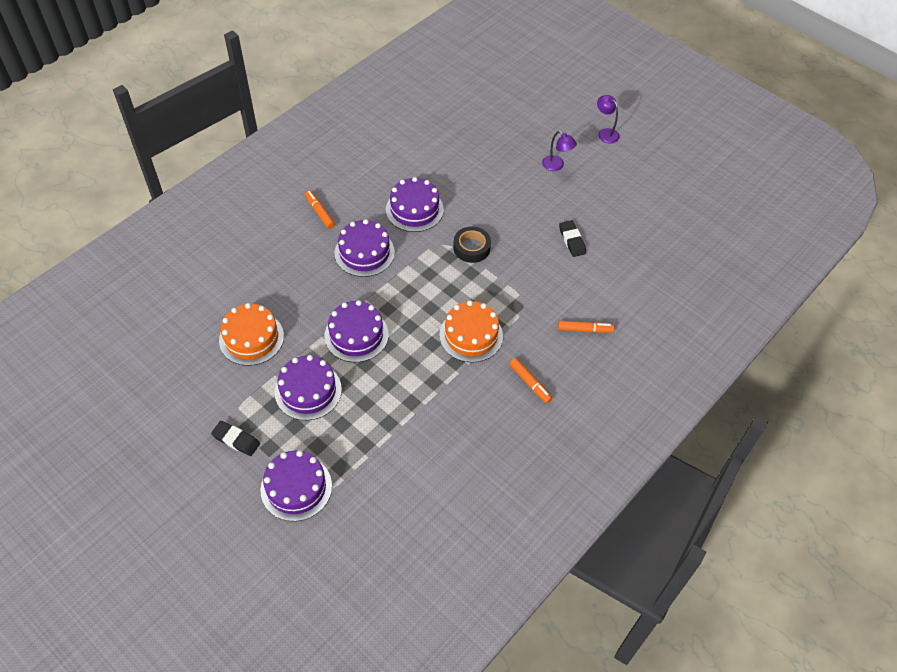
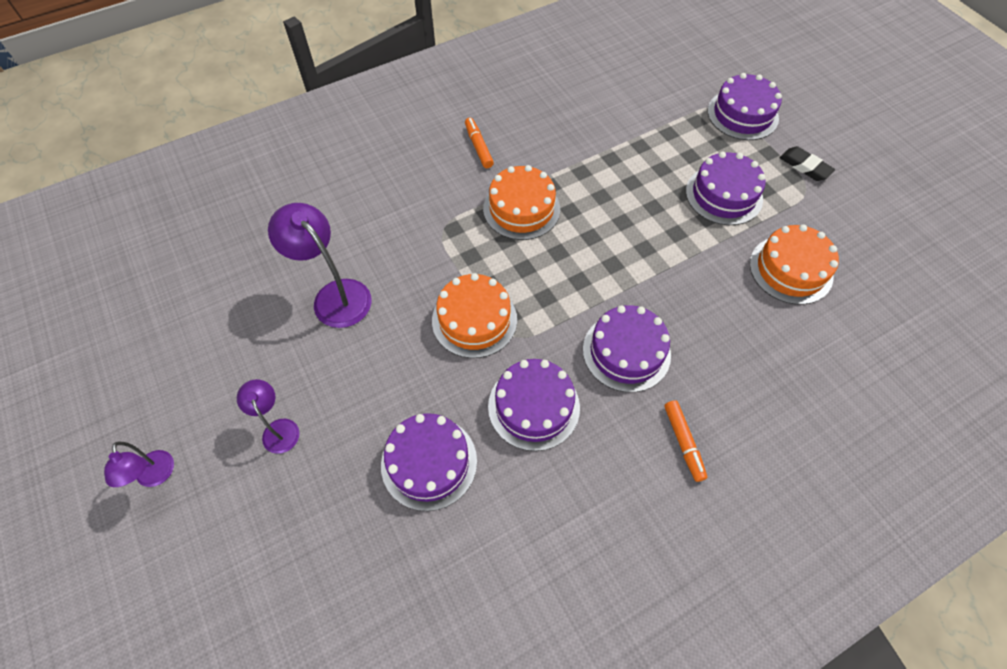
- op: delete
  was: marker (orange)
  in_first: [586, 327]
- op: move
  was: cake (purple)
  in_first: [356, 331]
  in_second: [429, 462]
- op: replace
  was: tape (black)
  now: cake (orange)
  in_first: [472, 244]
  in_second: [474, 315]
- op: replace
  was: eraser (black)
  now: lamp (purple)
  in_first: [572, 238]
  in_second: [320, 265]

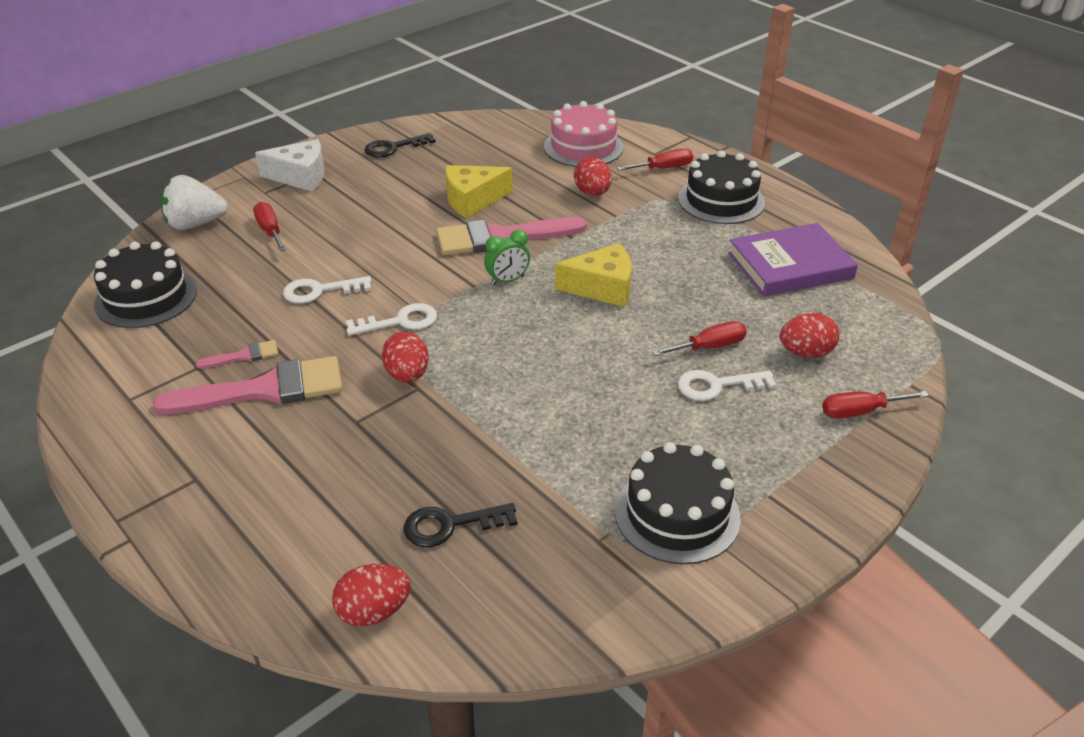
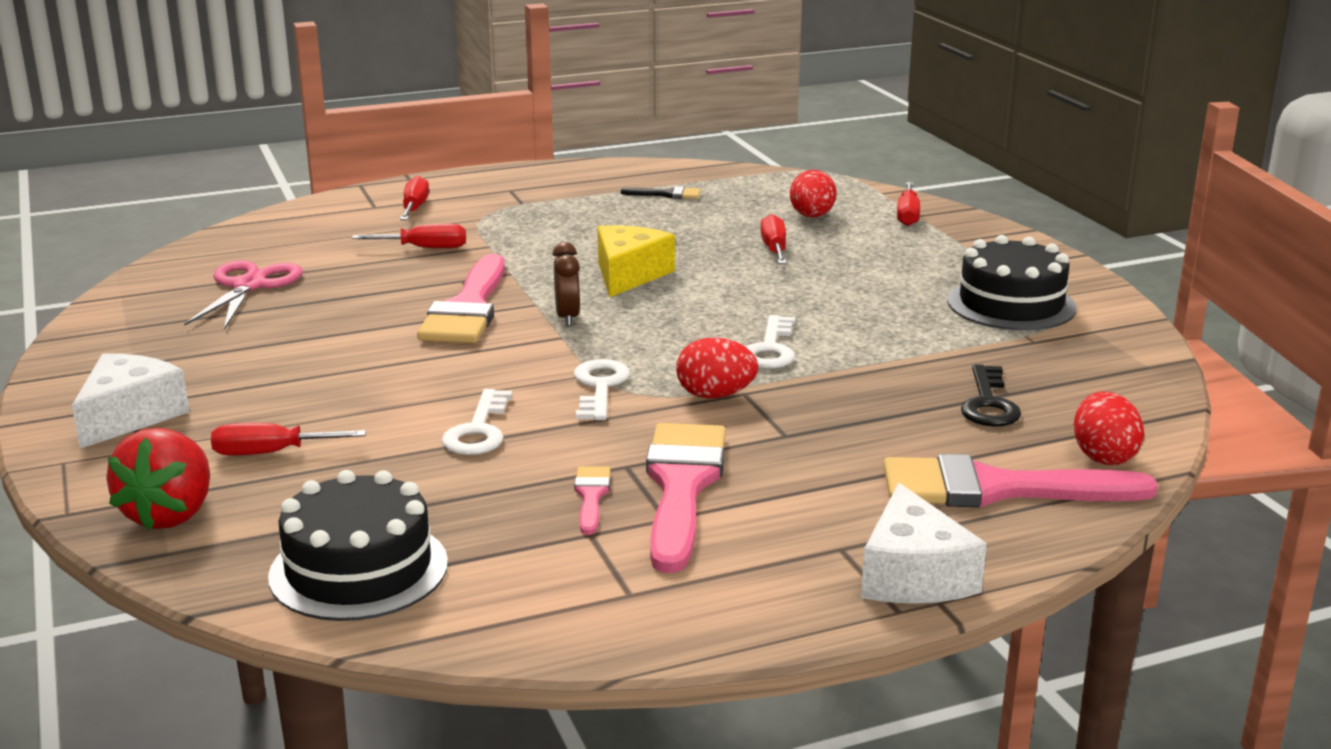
- op: delete
  was: key (black)
  in_first: [400, 145]
- op: delete
  was: cheese (yellow)
  in_first: [478, 191]
- op: delete
  was: cake (pink)
  in_first: [583, 134]
- op: delete
  was: cake (black)
  in_first: [721, 187]
- op: insert
  now: scissors (pink)
  in_second: [243, 295]
- op: insert
  now: cheese (white)
  in_second: [924, 543]
- op: insert
  now: brush (pink)
  in_second: [1020, 481]
- op: move
  was: key (white)
  in_first: [727, 385]
  in_second: [770, 342]
- op: replace
  was: egg (red)
  now: screwdriver (red)
  in_first: [593, 176]
  in_second: [409, 236]
- op: replace
  was: book (purple)
  now: brush (black)
  in_first: [793, 260]
  in_second: [661, 192]
- op: recolor
  was: strawberry (white)
  now: strawberry (red)
  in_first: [194, 202]
  in_second: [158, 479]
- op: recolor
  was: clock (green)
  now: clock (brown)
  in_first: [507, 257]
  in_second: [566, 284]

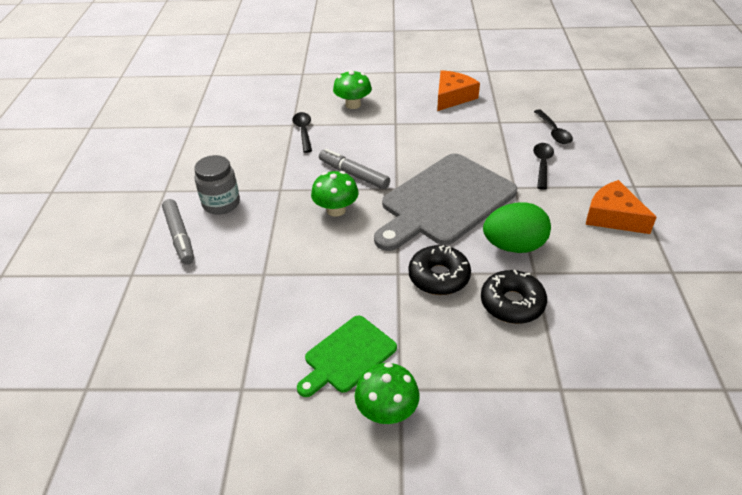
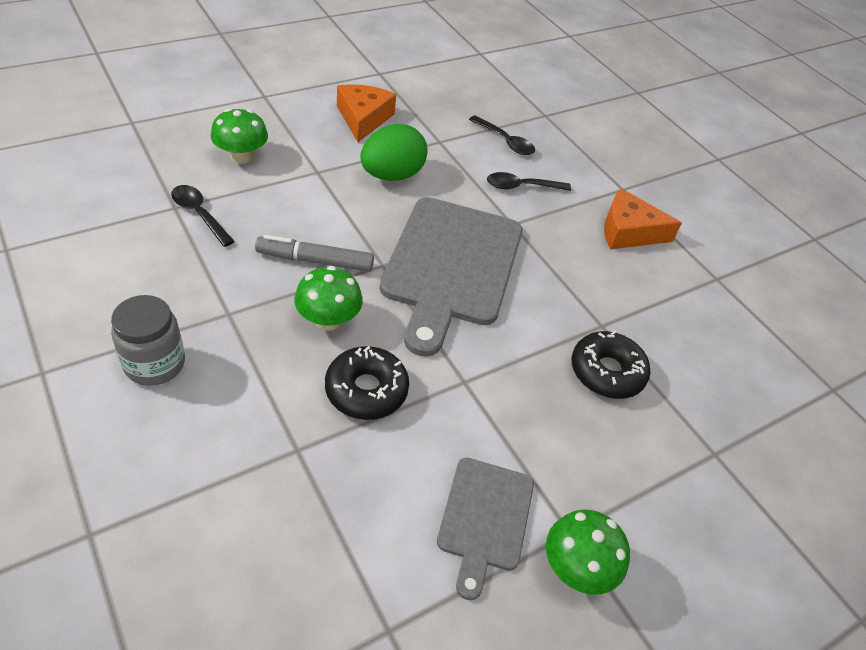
- op: delete
  was: marker (grey)
  in_first: [178, 232]
- op: move
  was: donut (black)
  in_first: [439, 270]
  in_second: [367, 383]
- op: move
  was: egg (green)
  in_first: [517, 227]
  in_second: [394, 152]
- op: recolor
  was: cutting board (green)
  now: cutting board (grey)
  in_first: [347, 356]
  in_second: [485, 529]
- op: rotate
  was: spoon (black)
  in_first: [543, 166]
  in_second: [529, 181]
  clockwise: -75

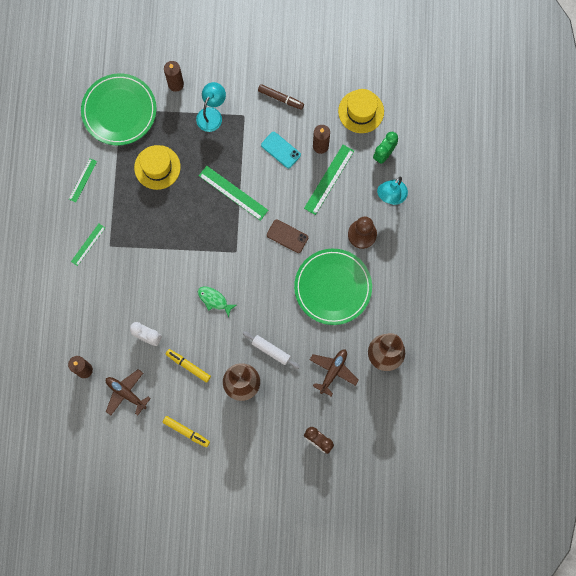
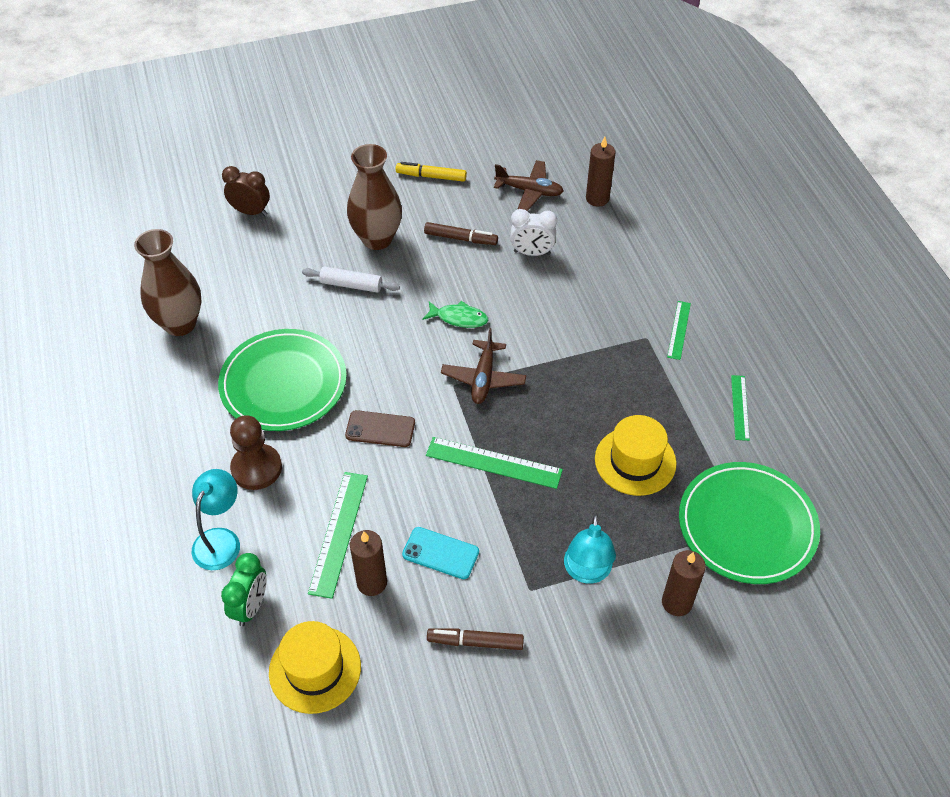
- op: move
  was: plane (brown)
  in_first: [334, 372]
  in_second: [483, 366]
- op: recolor
  was: marker (yellow)
  now: marker (brown)
  in_first: [188, 366]
  in_second: [461, 233]

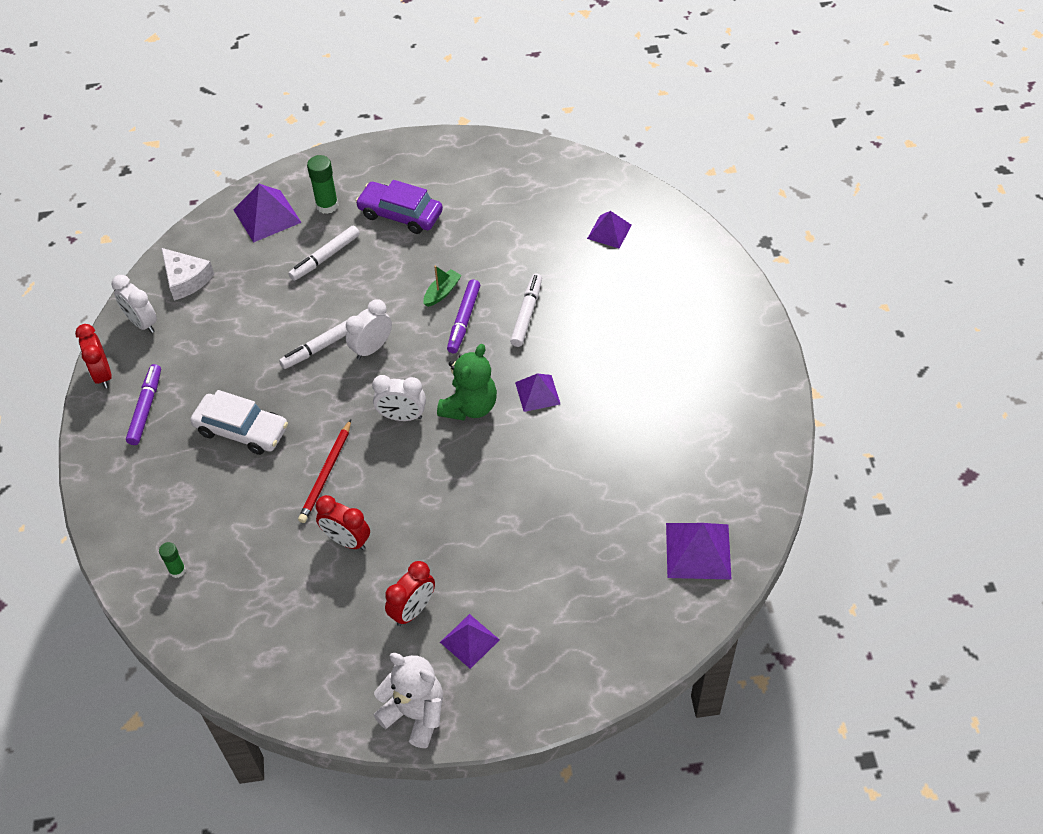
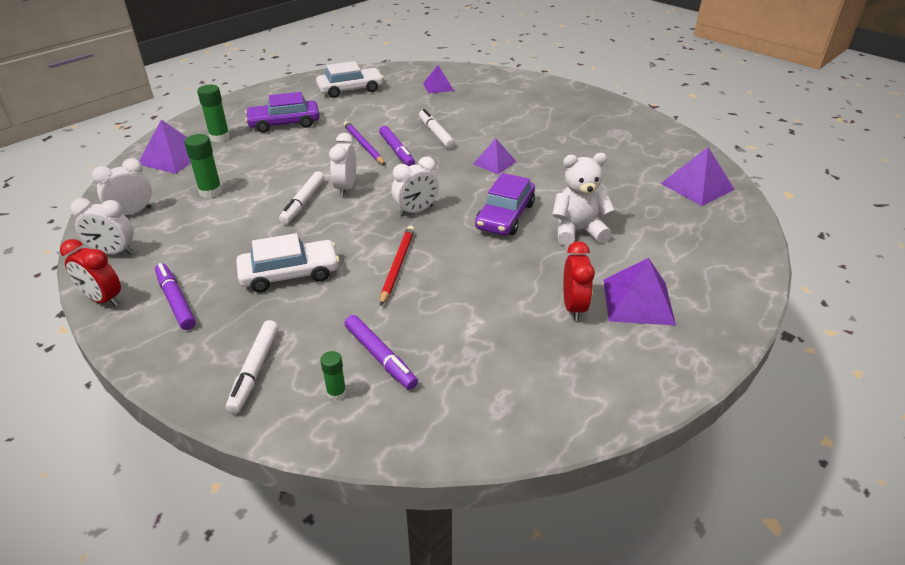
- op: delete
  was: clock (red)
  in_first: [343, 522]
- op: delete
  was: teddy bear (green)
  in_first: [467, 382]
- op: insert
  now: glue stick (green)
  in_second: [203, 166]
- op: insert
  now: car (white)
  in_second: [350, 79]
- op: insert
  now: marker (purple)
  in_second: [381, 352]
- op: insert
  now: car (purple)
  in_second: [505, 204]
- op: move
  was: marker (white)
  in_first: [324, 253]
  in_second: [252, 367]
- op: move
  was: teddy bear (white)
  in_first: [408, 700]
  in_second: [583, 199]
- op: replace
  was: cheese (white)
  now: clock (white)
  in_first: [187, 274]
  in_second: [122, 186]
- op: replace
  was: boat (green)
  now: pencil (purple)
  in_first: [442, 286]
  in_second: [364, 143]
- op: rotate
  was: pencil (red)
  in_first: [324, 471]
  in_second: [397, 266]
  clockwise: -150
- op: resize
  was: pyramid (purple)
  in_first: [470, 641]
  in_second: [639, 291]
  ratio: 1.53

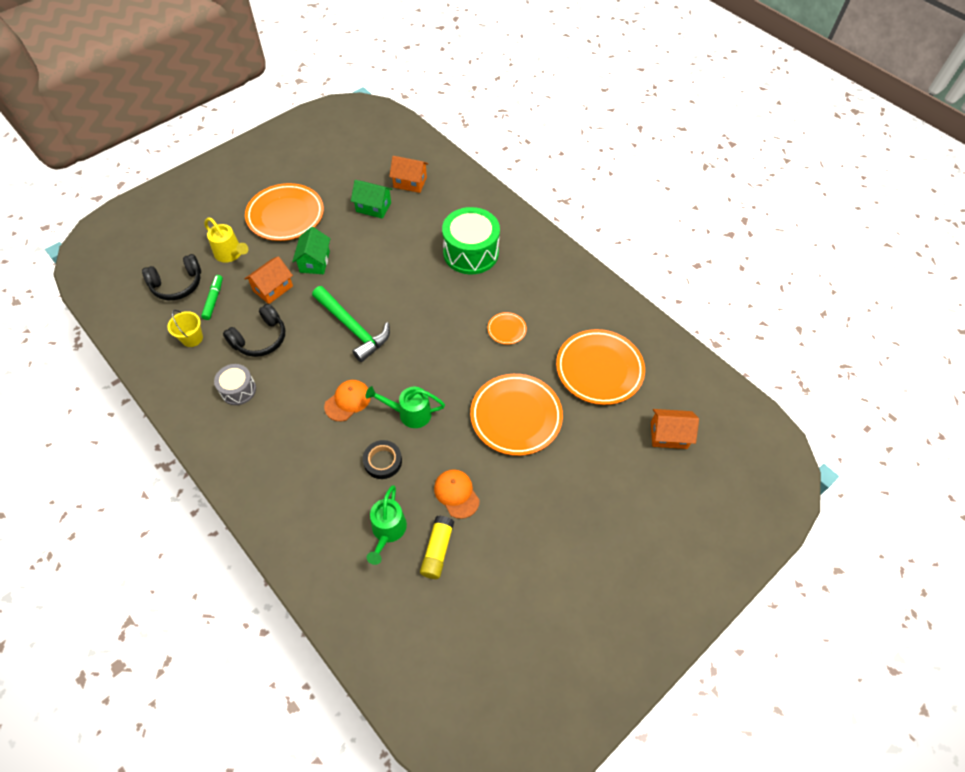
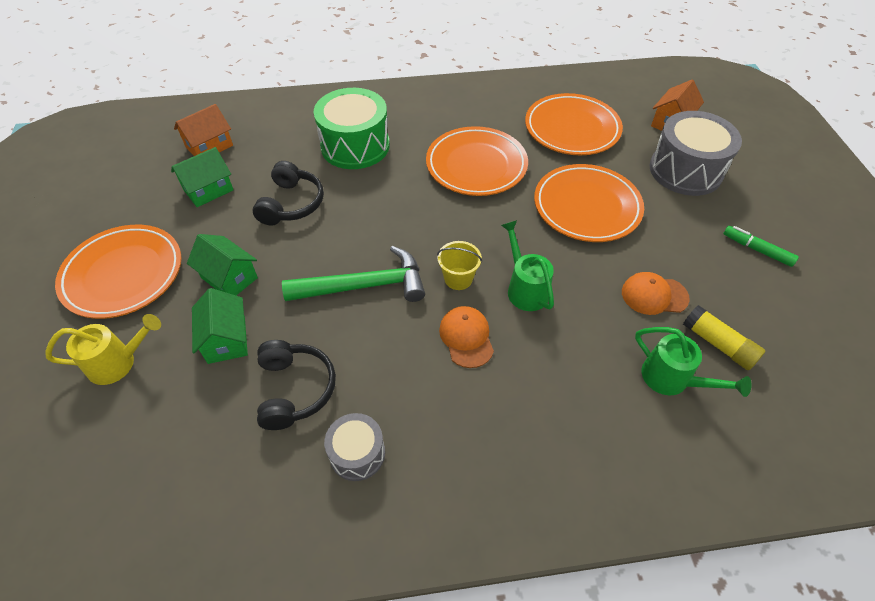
- op: delete
  was: tape (black)
  in_first: [382, 459]
- op: insert
  now: drum (grey)
  in_second: [696, 153]
- op: move
  was: headphones (black)
  in_first: [171, 277]
  in_second: [288, 193]
- op: move
  was: bucket (yellow)
  in_first: [185, 328]
  in_second: [459, 265]
- op: move
  was: marker (green)
  in_first: [212, 297]
  in_second: [761, 246]
- op: recolor
  was: house (orange)
  now: house (green)
  in_first: [268, 280]
  in_second: [220, 326]
- op: rotate
  was: watering can (green)
  in_first: [405, 407]
  in_second: [527, 265]
  clockwise: 120
- op: resize
  was: plate (orange)
  in_first: [507, 328]
  in_second: [477, 161]
  ratio: 2.18

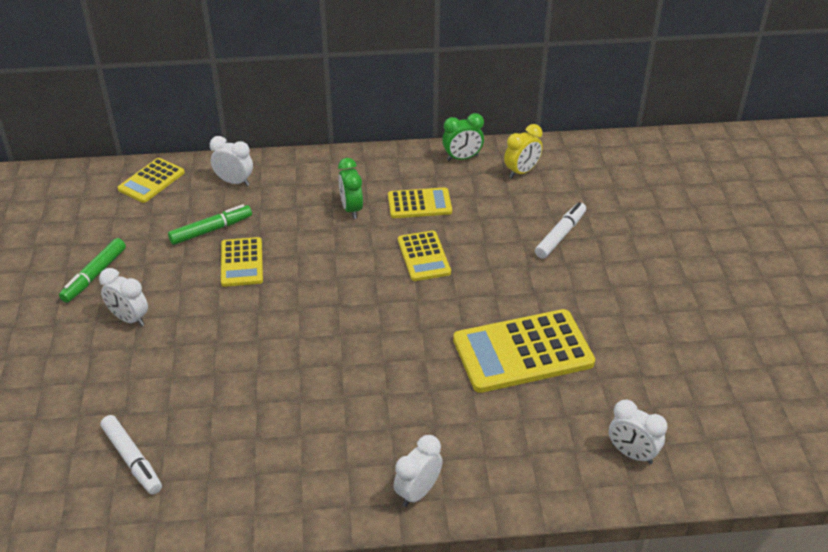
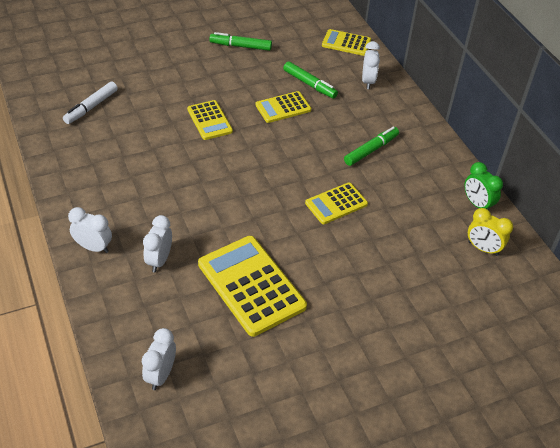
- op: delete
  was: marker (white)
  in_first: [560, 230]
- op: move
  was: clock (white)
  in_first: [123, 297]
  in_second: [157, 244]
- op: move
  was: calculator (yellow)
  in_first: [420, 202]
  in_second: [210, 120]
- op: replace
  was: clock (green)
  now: marker (green)
  in_first: [350, 188]
  in_second: [371, 146]

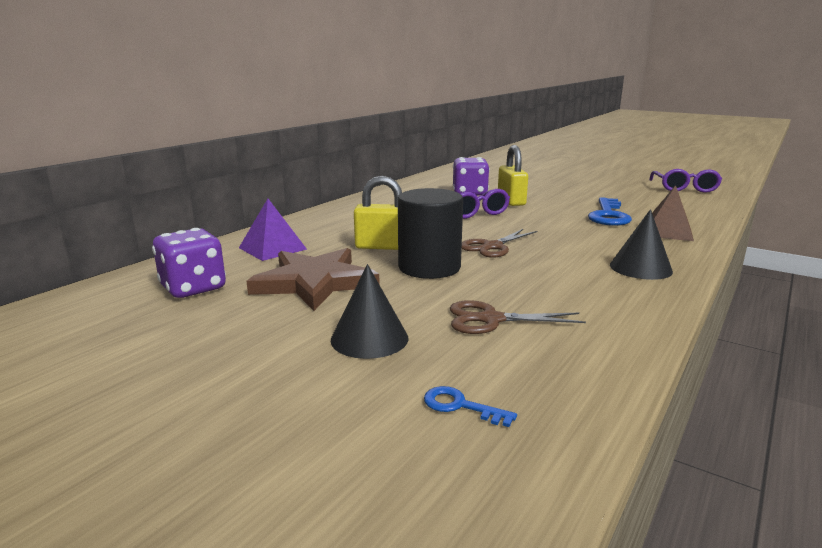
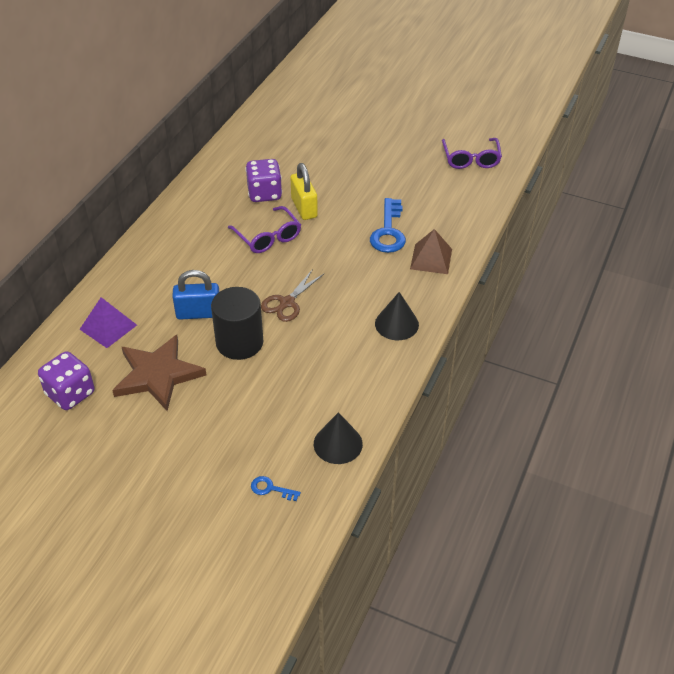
- op: delete
  was: scissors (brown)
  in_first: [518, 317]
- op: move
  was: cone (black)
  in_first: [369, 311]
  in_second: [338, 438]
- op: recolor
  was: padlock (yellow)
  now: padlock (blue)
  in_first: [378, 213]
  in_second: [195, 295]

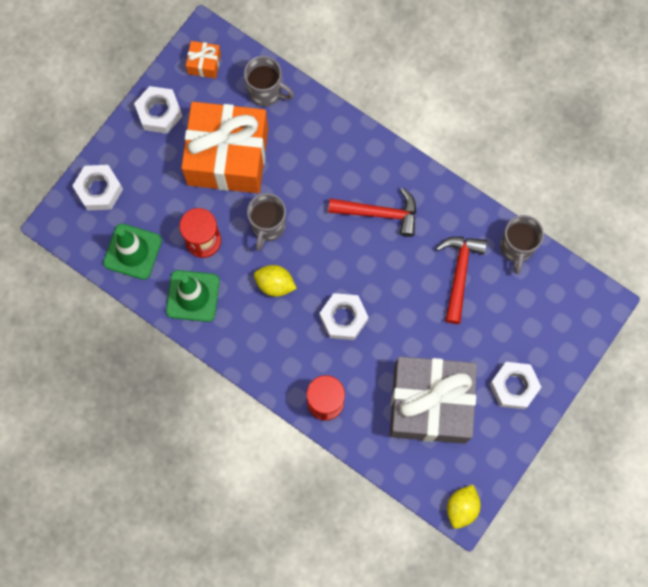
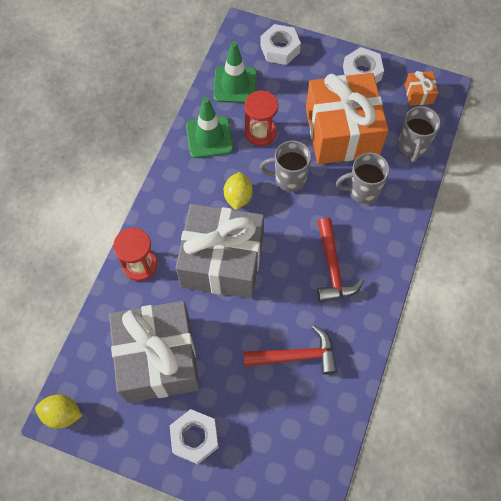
- op: move
  was: mug (grey)
  in_first: [522, 244]
  in_second: [363, 178]
- op: replace
  was: nut (white)
  now: gift (grey)
  in_first: [344, 316]
  in_second: [220, 251]

